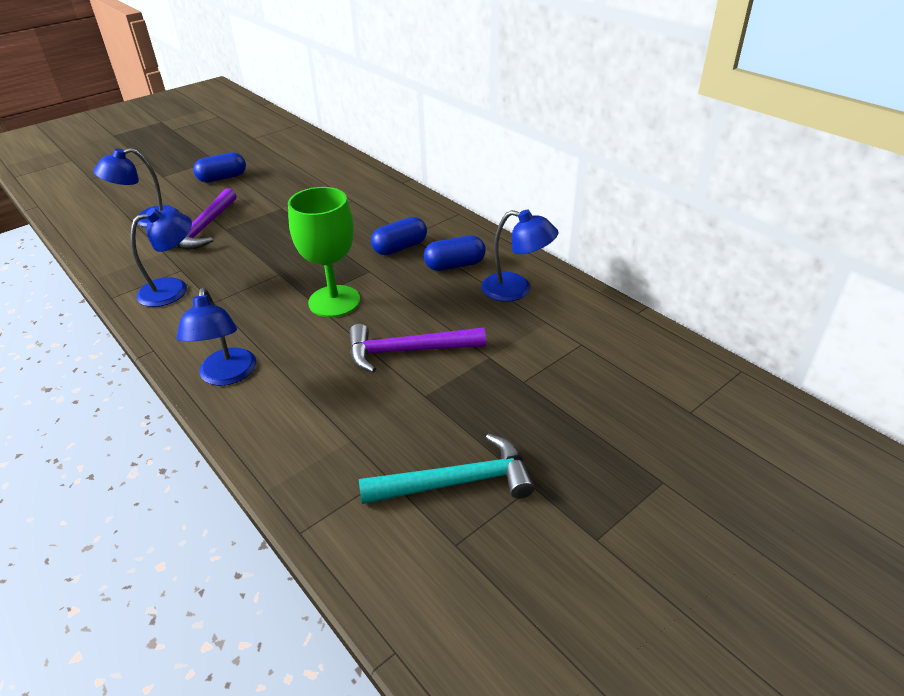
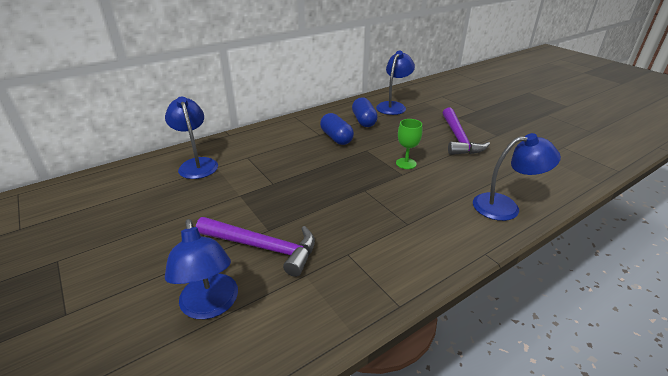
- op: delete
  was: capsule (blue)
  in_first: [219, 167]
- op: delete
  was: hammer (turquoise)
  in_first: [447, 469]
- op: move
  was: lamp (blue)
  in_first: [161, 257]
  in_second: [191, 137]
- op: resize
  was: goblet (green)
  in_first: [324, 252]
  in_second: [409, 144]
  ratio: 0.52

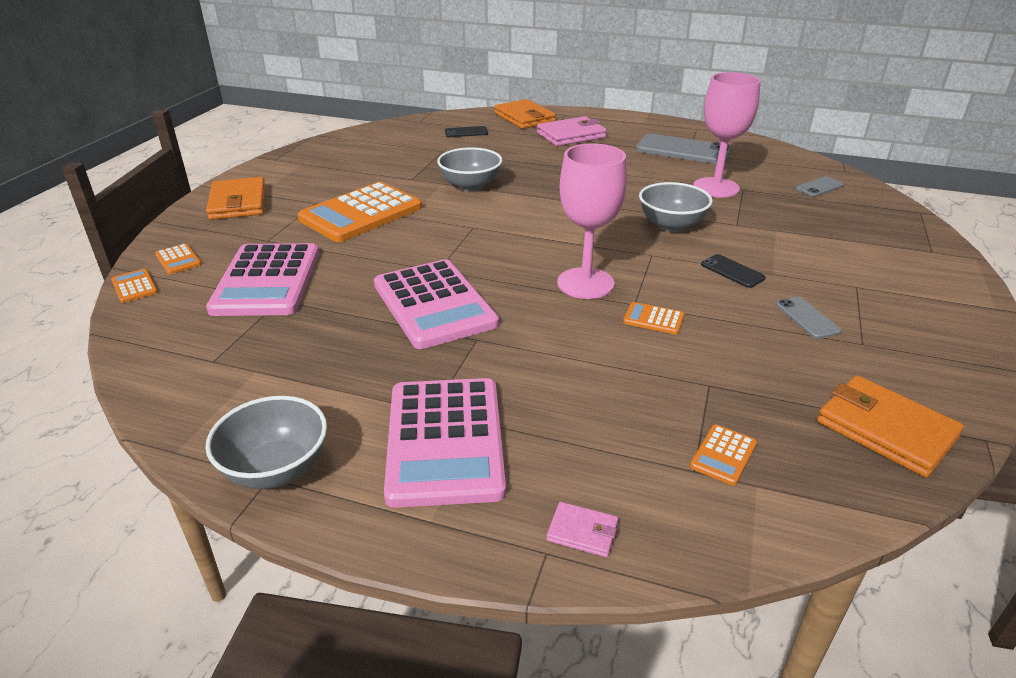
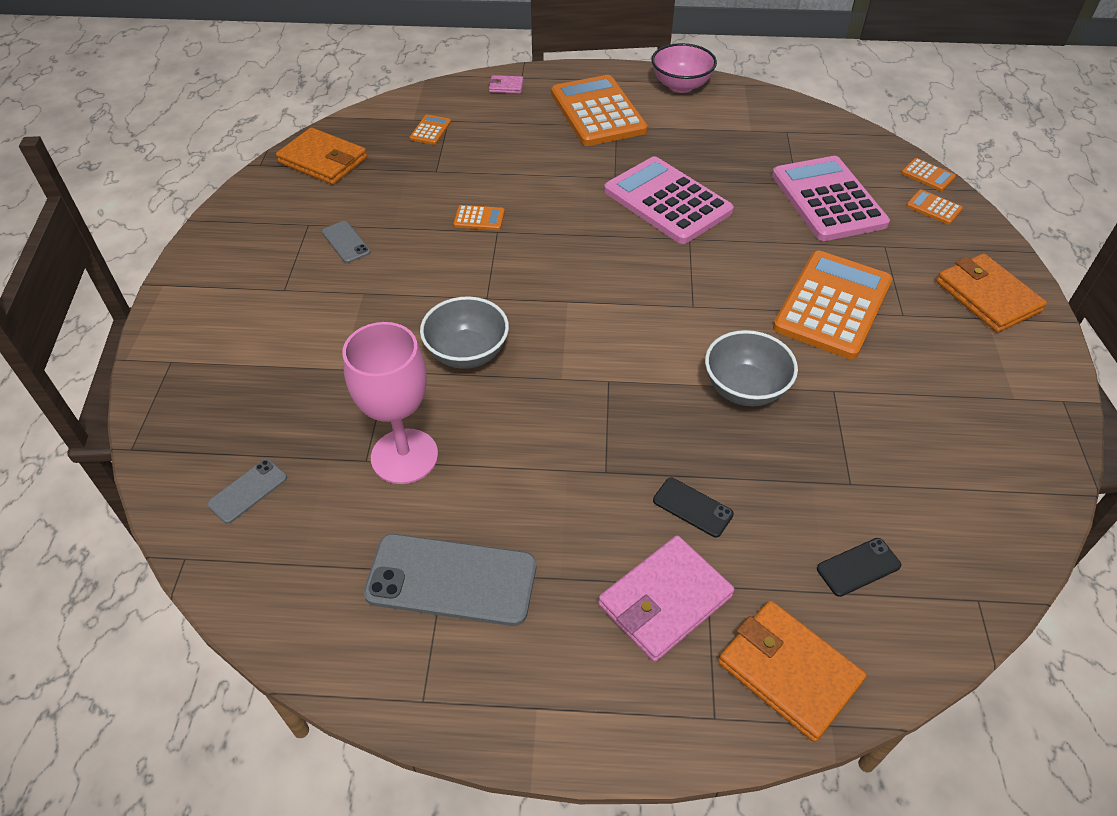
- op: delete
  was: goblet (pink)
  in_first: [592, 221]
- op: move
  was: phone (black)
  in_first: [733, 271]
  in_second: [693, 507]
- op: recolor
  was: bowl (grey)
  now: bowl (pink)
  in_first: [266, 442]
  in_second: [684, 68]
- op: recolor
  was: calculator (pink)
  now: calculator (orange)
  in_first: [445, 443]
  in_second: [599, 110]

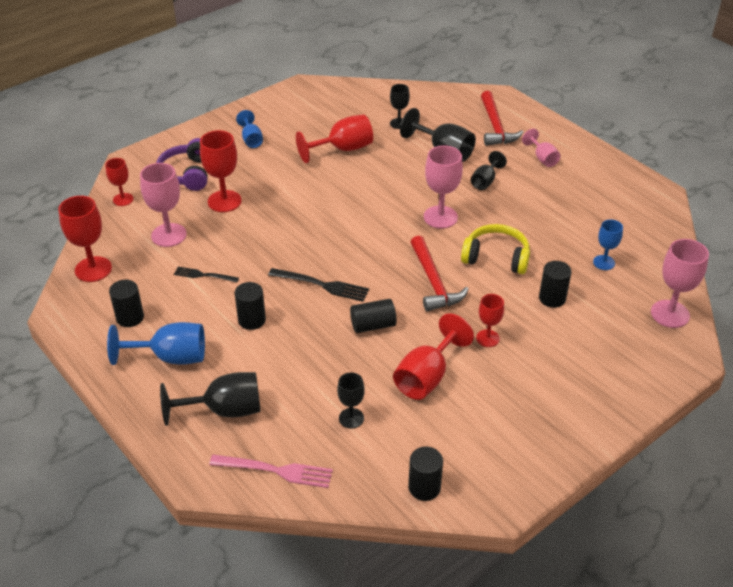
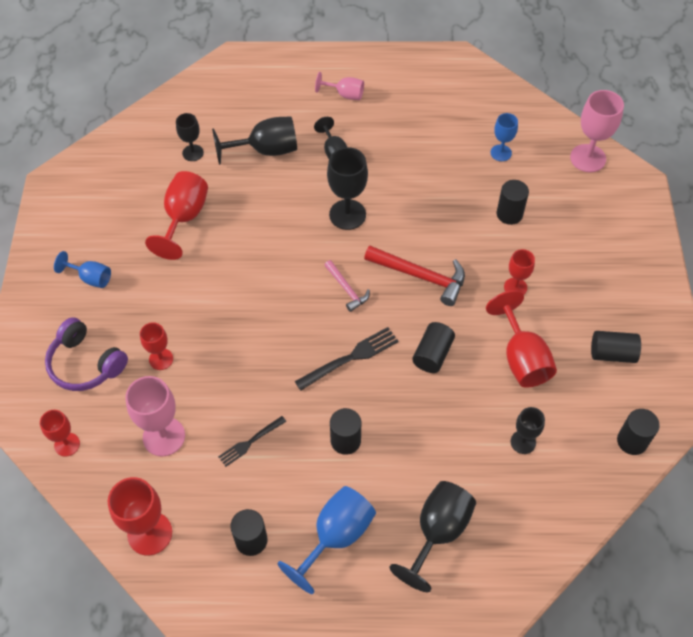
- op: delete
  was: fork (pink)
  in_first: [271, 471]
- op: delete
  was: headphones (yellow)
  in_first: [495, 249]
- op: delete
  was: hammer (red)
  in_first: [502, 118]
- op: insert
  now: hammer (pink)
  in_second: [347, 286]
- op: insert
  now: cylinder (black)
  in_second: [616, 347]
- op: recolor
  was: goblet (pink)
  now: goblet (black)
  in_first: [443, 187]
  in_second: [347, 188]
- op: resize
  was: goblet (red)
  in_first: [221, 171]
  in_second: [156, 346]
  ratio: 0.6

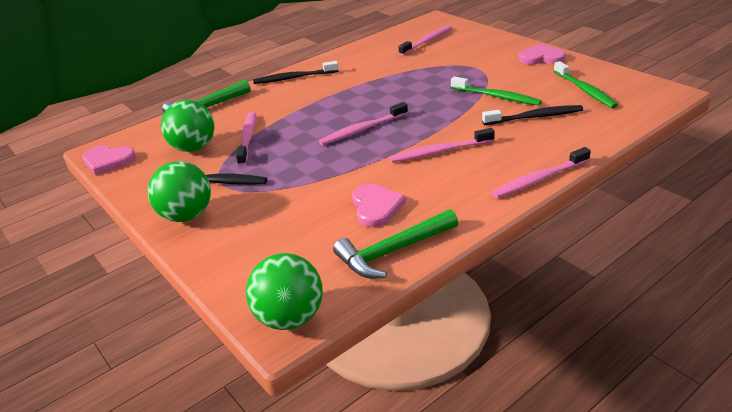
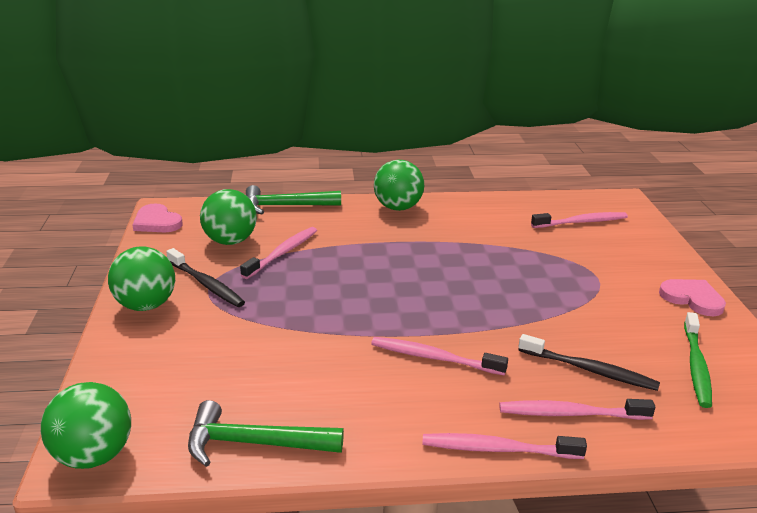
- op: delete
  was: heart (pink)
  in_first: [379, 205]
- op: delete
  was: toothbrush (green)
  in_first: [496, 91]
- op: move
  was: toothbrush (pink)
  in_first: [363, 123]
  in_second: [577, 409]
- op: replace
  was: toothbrush (black)
  now: ball (green)
  in_first: [296, 72]
  in_second: [399, 185]

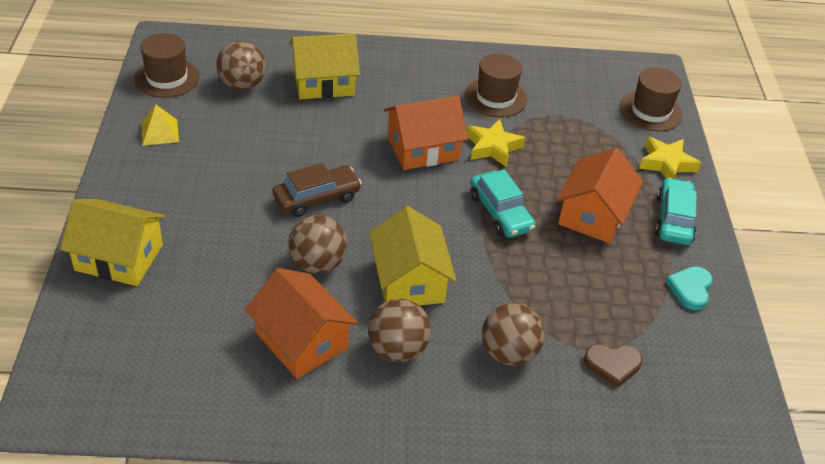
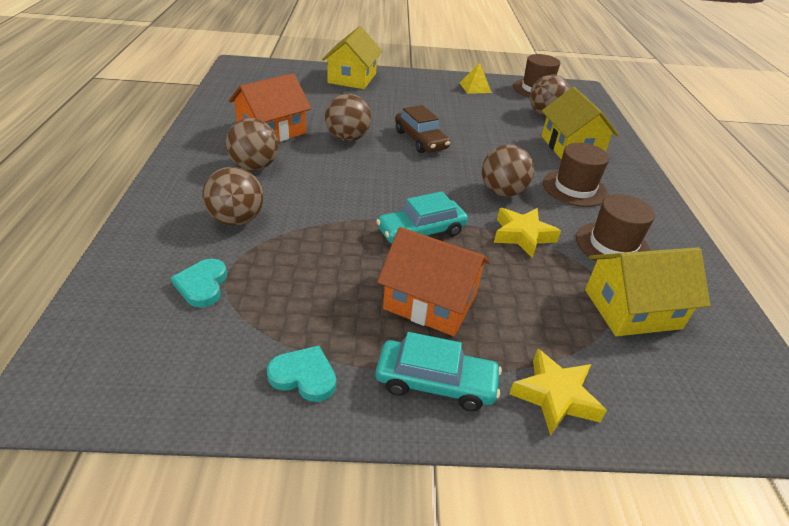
- op: move
  was: house (yellow)
  in_first: [413, 255]
  in_second: [647, 291]
- op: move
  was: hat (brown)
  in_first: [651, 99]
  in_second: [576, 175]
- op: replace
  was: house (orange)
  now: ball (brown)
  in_first: [426, 133]
  in_second: [508, 171]
- op: recolor
  was: heart (brown)
  now: heart (turquoise)
  in_first: [613, 366]
  in_second: [199, 283]

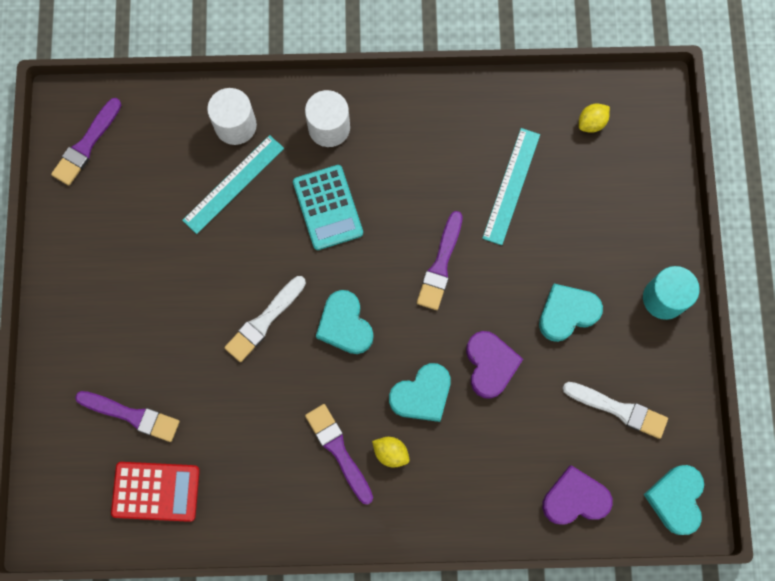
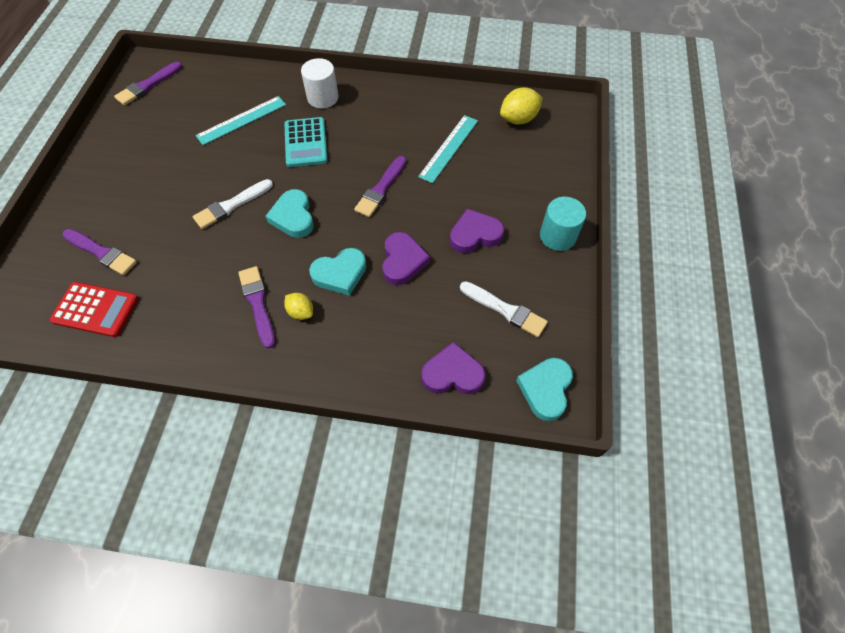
- op: delete
  was: cylinder (white)
  in_first: [232, 116]
- op: recolor
  was: heart (turquoise)
  now: heart (purple)
  in_first: [571, 313]
  in_second: [477, 231]
- op: resize
  was: lemon (yellow)
  in_first: [594, 118]
  in_second: [521, 105]
  ratio: 1.63

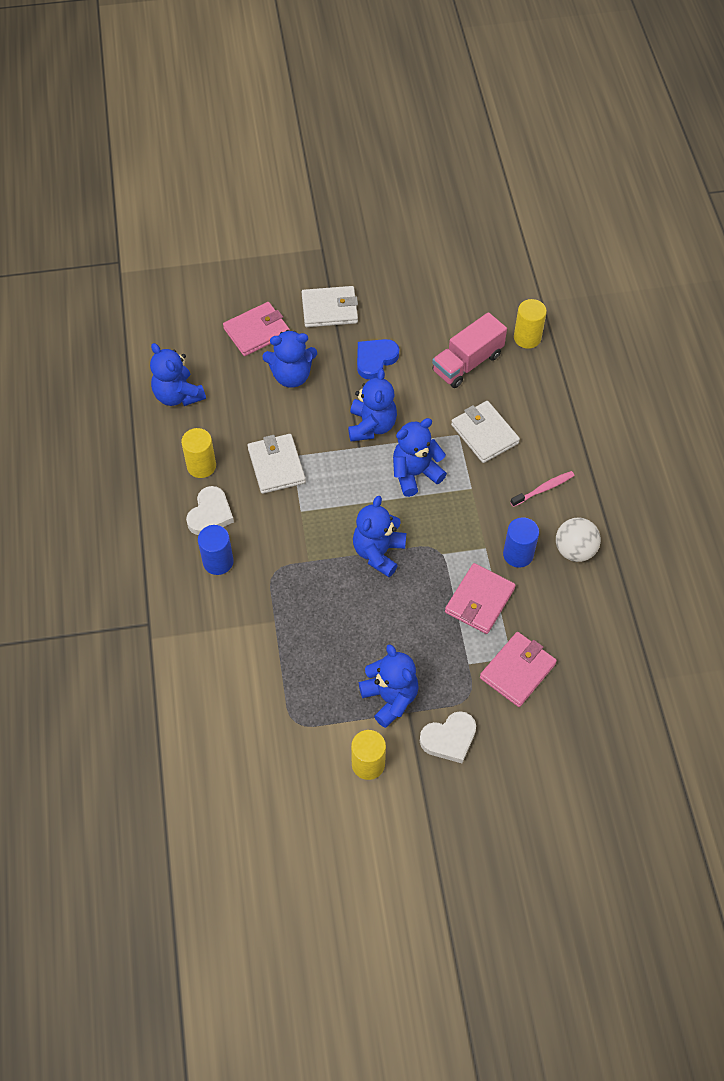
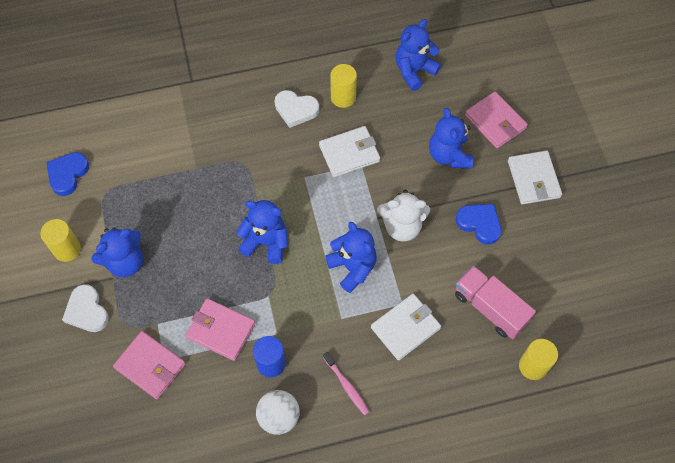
- op: delete
  was: cylinder (blue)
  in_first: [216, 550]
- op: insert
  now: heart (blue)
  in_second: [67, 174]
- op: recolor
  was: teddy bear (blue)
  now: teddy bear (white)
  in_first: [372, 405]
  in_second: [403, 216]

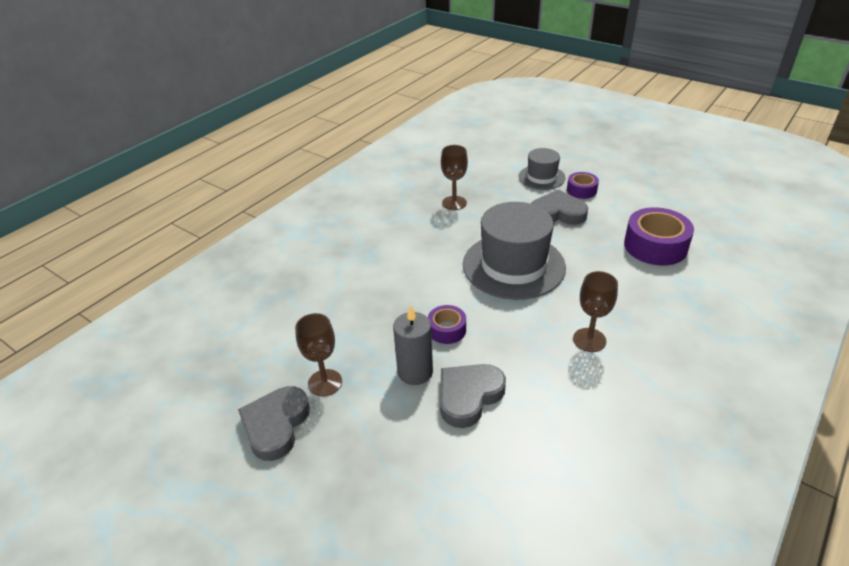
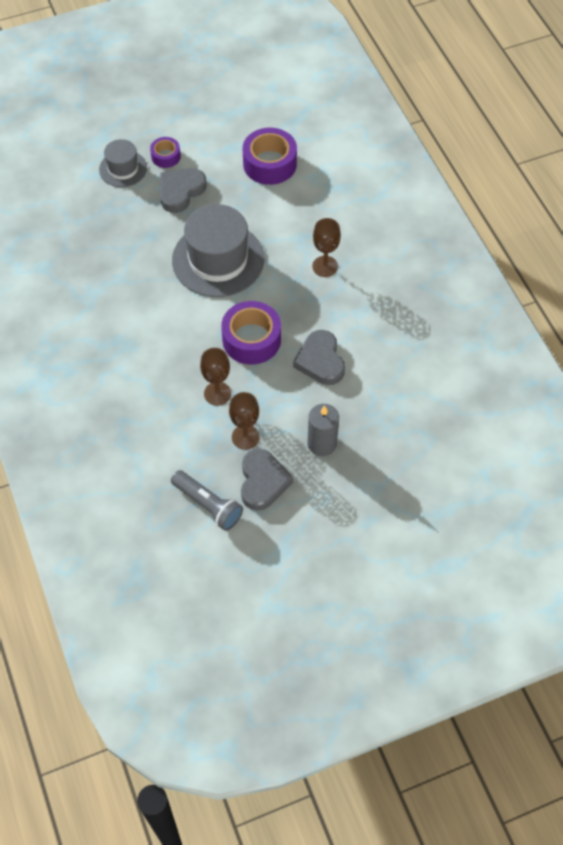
- op: insert
  now: flashlight (grey)
  in_second: [207, 500]
- op: move
  was: candle (grey)
  in_first: [413, 345]
  in_second: [323, 430]
- op: move
  was: goblet (brown)
  in_first: [454, 177]
  in_second: [215, 377]
- op: rotate
  was: heart (grey)
  in_first: [274, 423]
  in_second: [267, 480]
  clockwise: -135
- op: resize
  was: tape (purple)
  in_first: [447, 324]
  in_second: [251, 332]
  ratio: 1.82

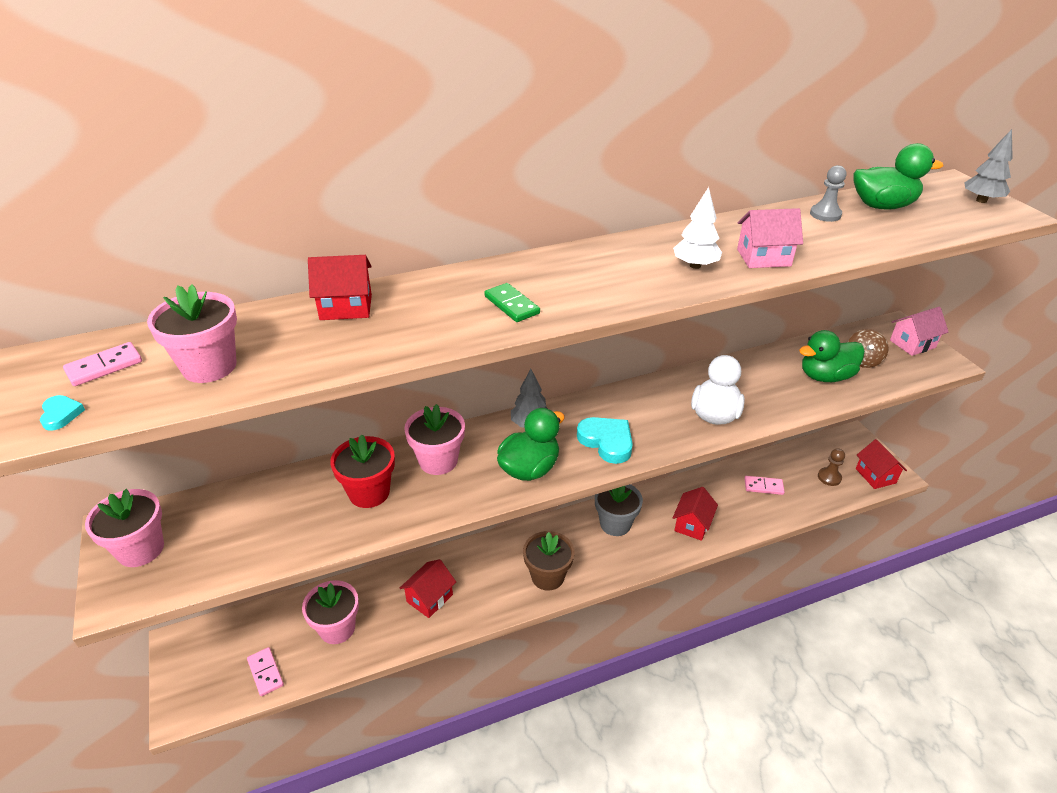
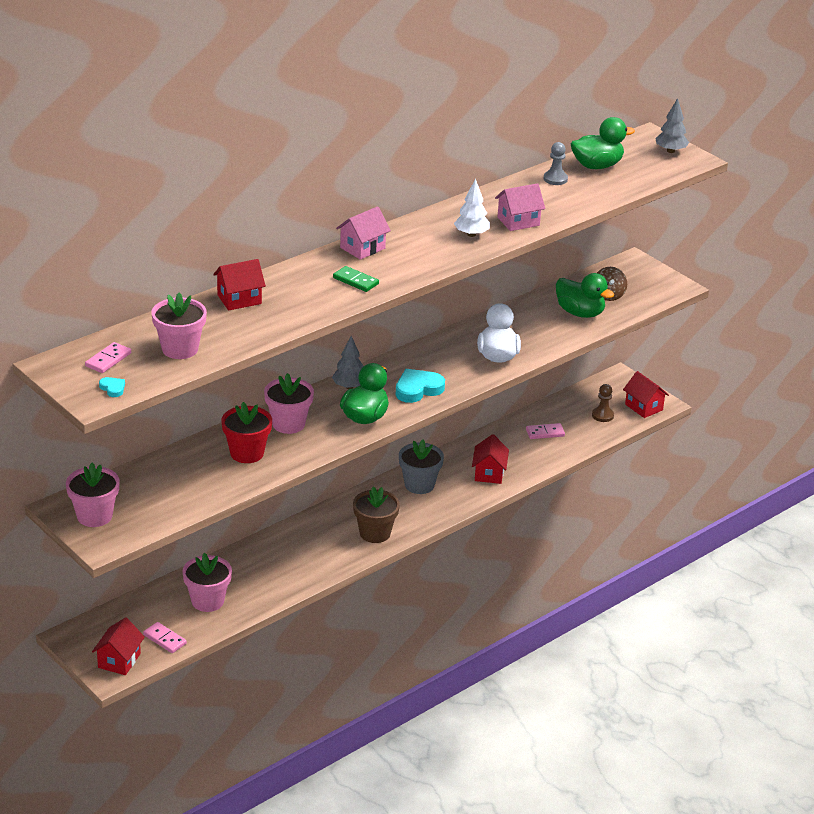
- op: move
  was: house (red)
  in_first: [428, 588]
  in_second: [118, 646]
- op: move
  was: house (pink)
  in_first: [919, 331]
  in_second: [363, 233]
- op: rotate
  was: heart (turquoise)
  in_first: [605, 440]
  in_second: [420, 386]
  clockwise: -60
- op: rotate
  was: duck (green)
  in_first: [832, 356]
  in_second: [585, 295]
  clockwise: -105

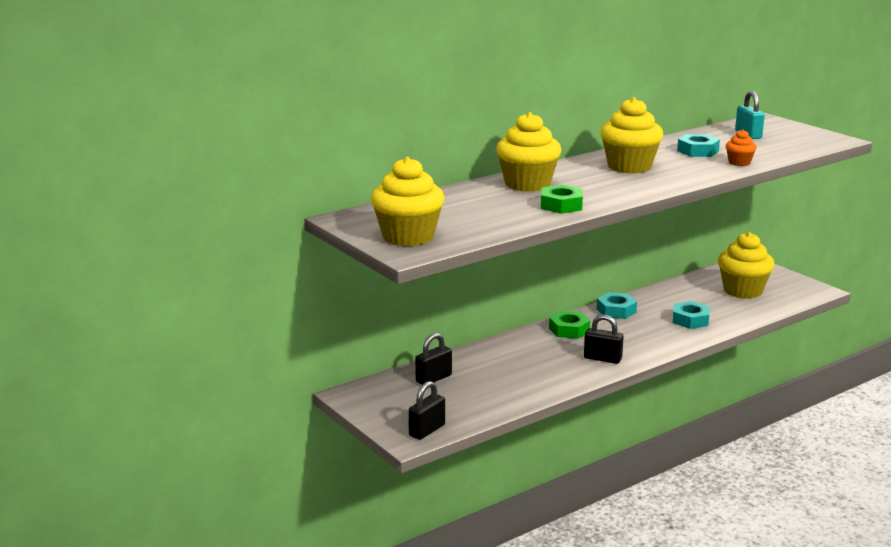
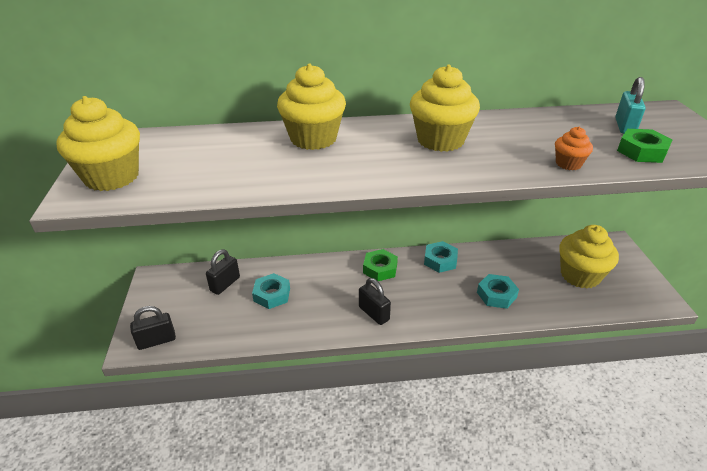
- op: move
  was: nut (green)
  in_first: [562, 199]
  in_second: [645, 146]
- op: move
  was: nut (turquoise)
  in_first: [698, 145]
  in_second: [271, 291]
- op: rotate
  was: padlock (black)
  in_first: [433, 359]
  in_second: [223, 272]
  clockwise: -45

